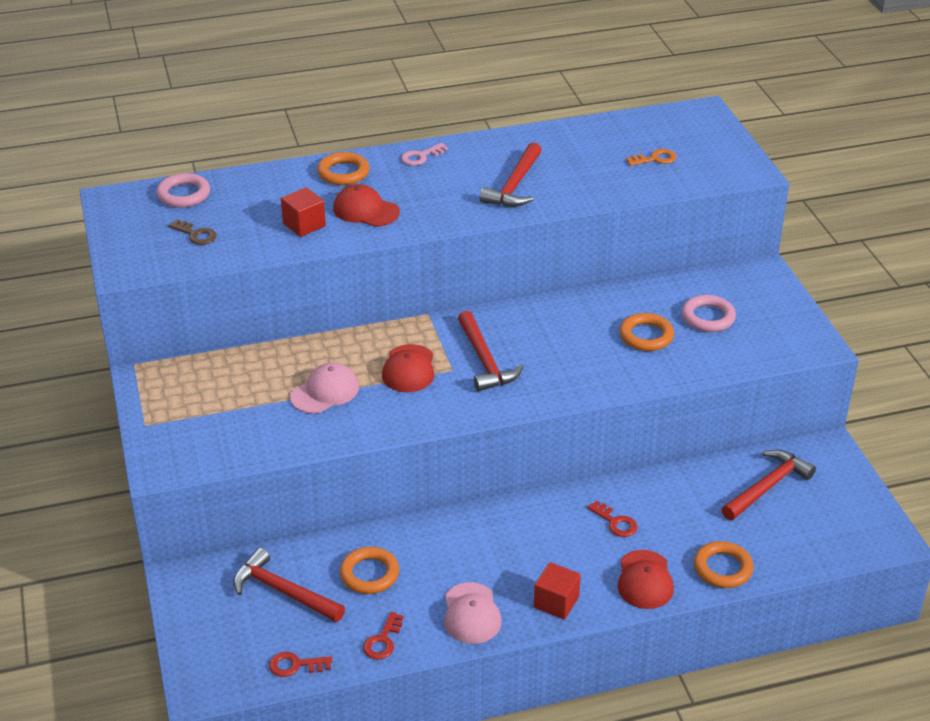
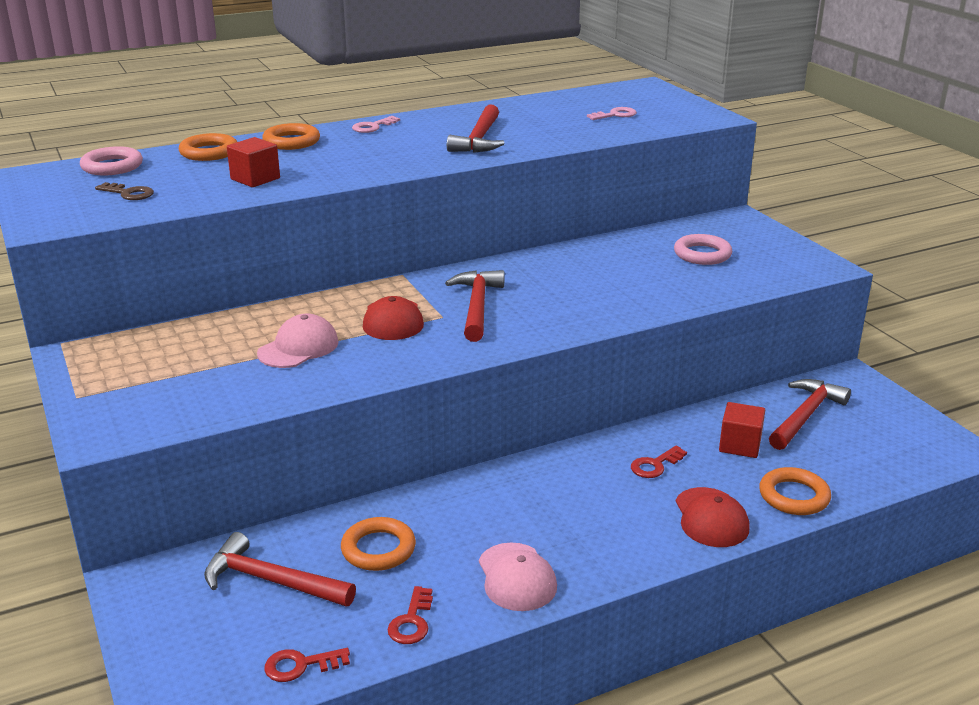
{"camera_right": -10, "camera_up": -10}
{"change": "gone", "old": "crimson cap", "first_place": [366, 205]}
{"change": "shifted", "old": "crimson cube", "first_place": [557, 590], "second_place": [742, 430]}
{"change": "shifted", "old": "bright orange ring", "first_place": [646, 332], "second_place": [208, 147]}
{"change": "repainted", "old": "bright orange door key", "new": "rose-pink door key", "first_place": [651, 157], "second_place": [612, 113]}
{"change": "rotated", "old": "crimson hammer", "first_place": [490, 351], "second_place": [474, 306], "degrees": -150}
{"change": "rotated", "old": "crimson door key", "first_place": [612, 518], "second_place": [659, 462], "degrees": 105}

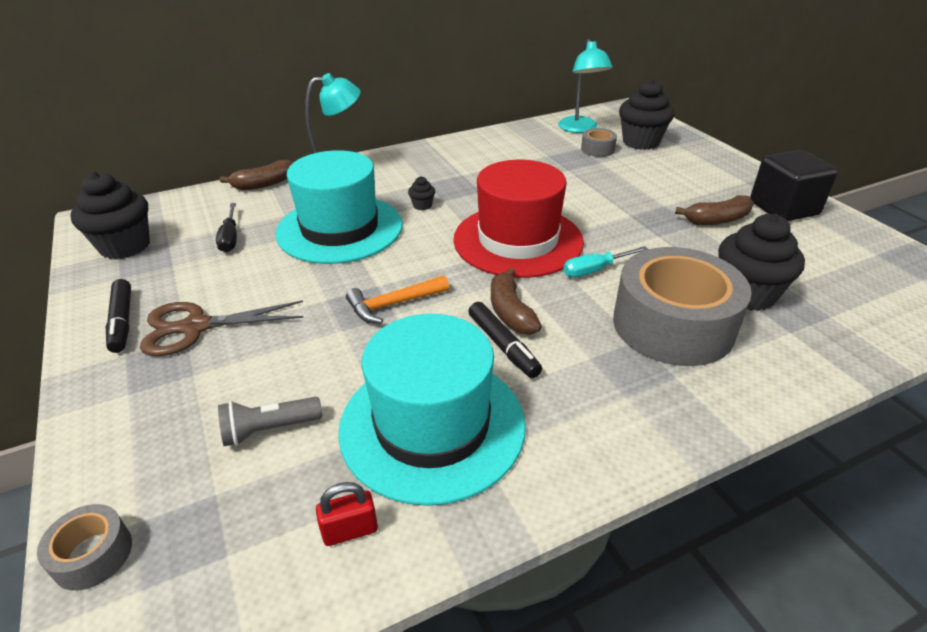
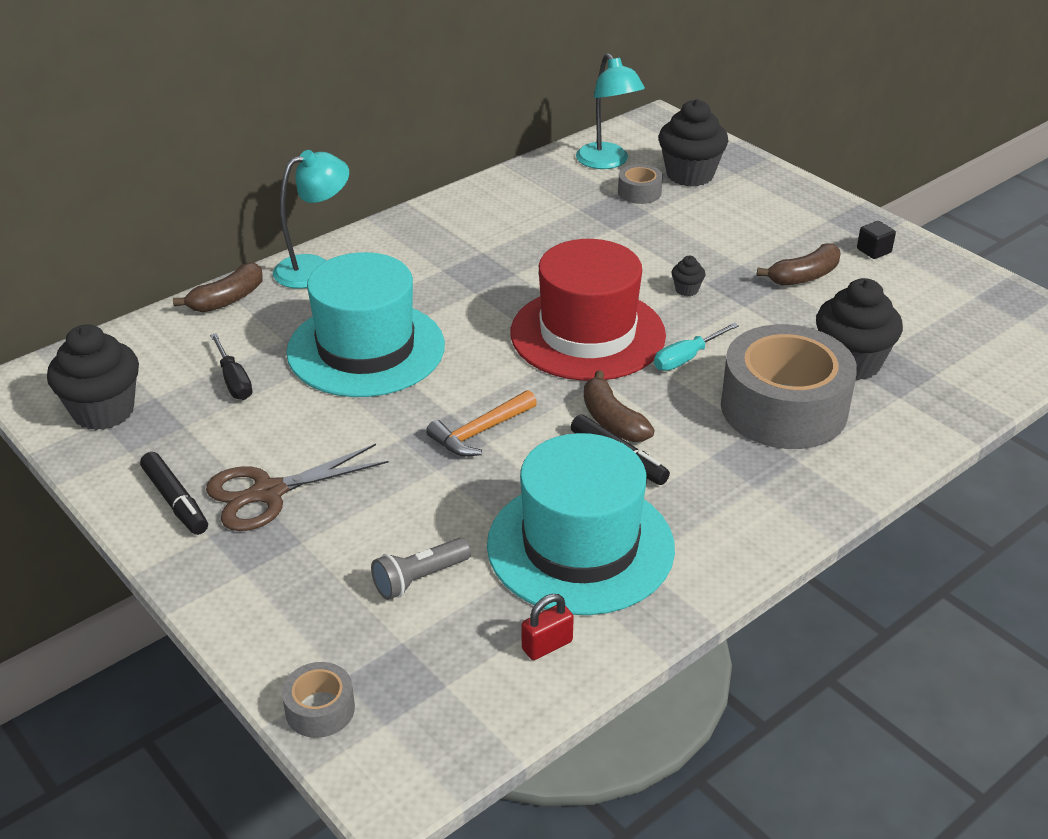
{"camera_right": -15, "camera_up": 0}
{"change": "shifted", "old": "jet-black muffin", "first_place": [421, 193], "second_place": [688, 276]}
{"change": "scaled", "old": "jet-black cube", "first_place": [794, 185], "second_place": [876, 240], "factor": 0.44}

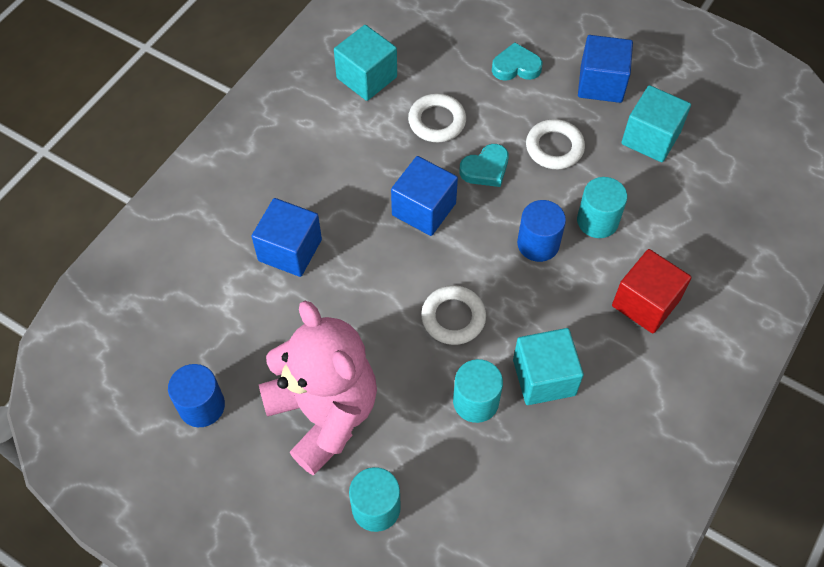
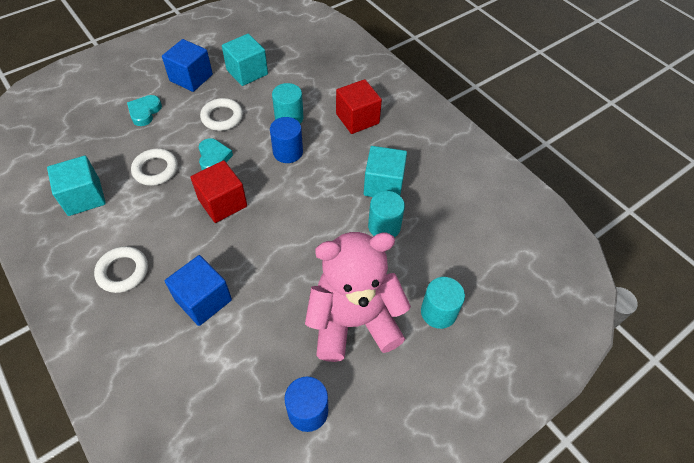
{"camera_right": -70, "camera_up": -5}
{"change": "shifted", "old": "white ring", "first_place": [453, 315], "second_place": [121, 269]}
{"change": "repainted", "old": "royal blue cube", "new": "crimson cube", "first_place": [424, 196], "second_place": [219, 191]}

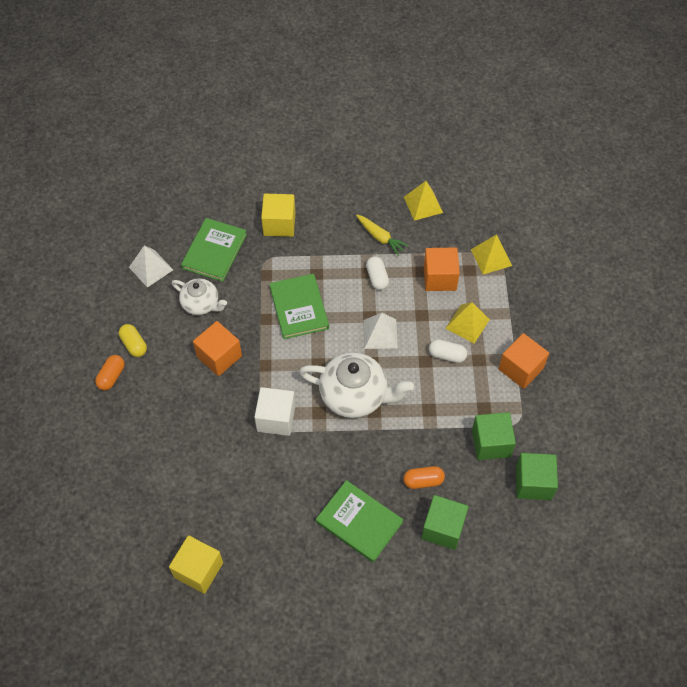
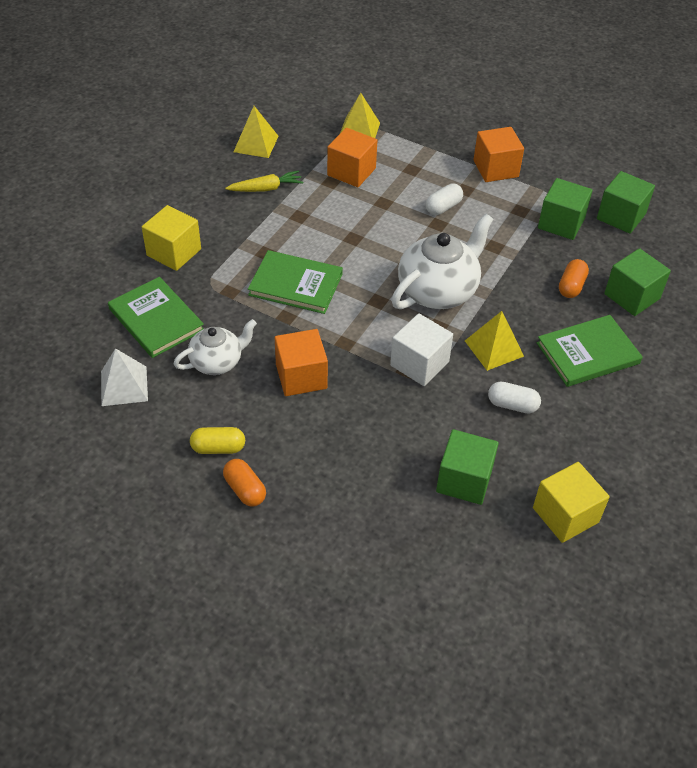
{"camera_right": -60, "camera_up": -10}
{"change": "gone", "old": "white solid pyramid", "first_place": [380, 331]}
{"change": "new", "new": "emerald cube", "second_place": [467, 467]}
{"change": "shifted", "old": "white pill", "first_place": [377, 273], "second_place": [514, 397]}
{"change": "shifted", "old": "yellow solid pyramid", "first_place": [467, 322], "second_place": [494, 341]}

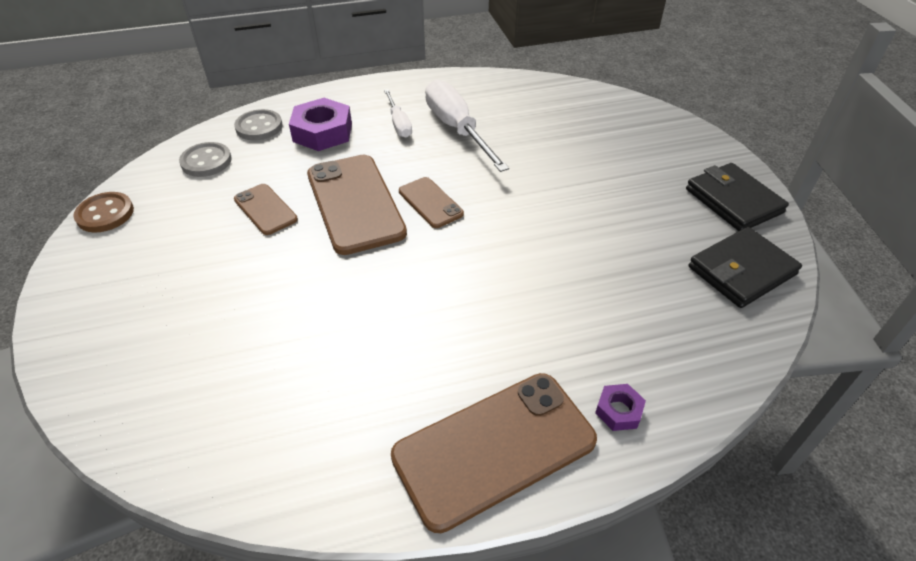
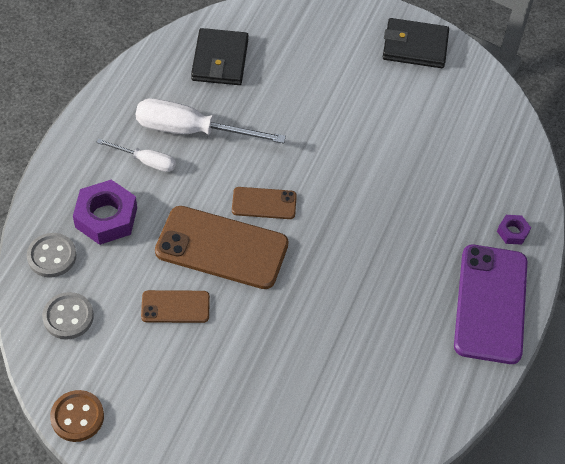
{"camera_right": -55, "camera_up": 10}
{"change": "shifted", "old": "jet-black billfold", "first_place": [745, 267], "second_place": [220, 56]}
{"change": "repainted", "old": "dark brown smartphone", "new": "purple smartphone", "first_place": [494, 453], "second_place": [490, 304]}

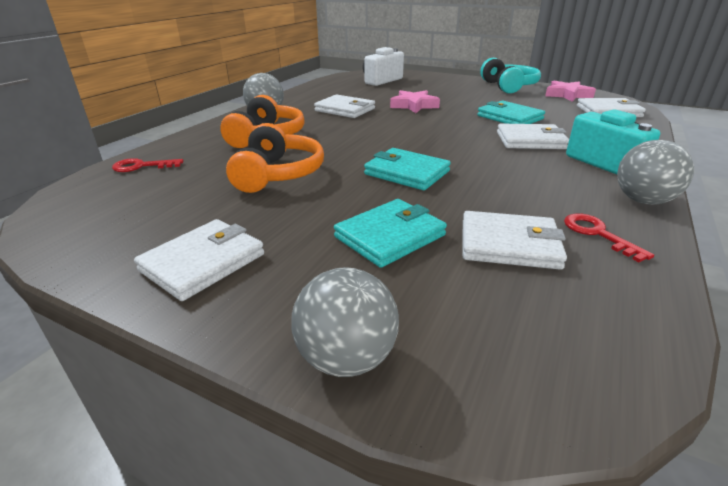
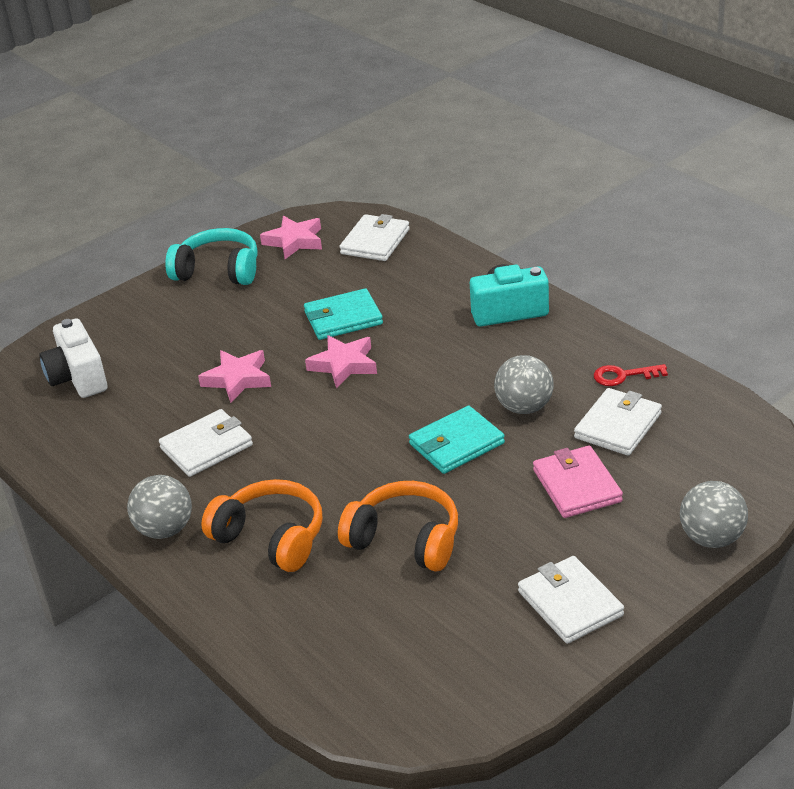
{"camera_right": -65, "camera_up": 5}
{"change": "gone", "old": "crimson door key", "first_place": [147, 165]}
{"change": "gone", "old": "white billfold", "first_place": [533, 136]}
{"change": "new", "new": "rose-pink star shape", "second_place": [341, 361]}
{"change": "shifted", "old": "grey ball", "first_place": [655, 172], "second_place": [524, 384]}
{"change": "repainted", "old": "aqua billfold", "new": "rose-pink billfold", "first_place": [390, 233], "second_place": [578, 482]}

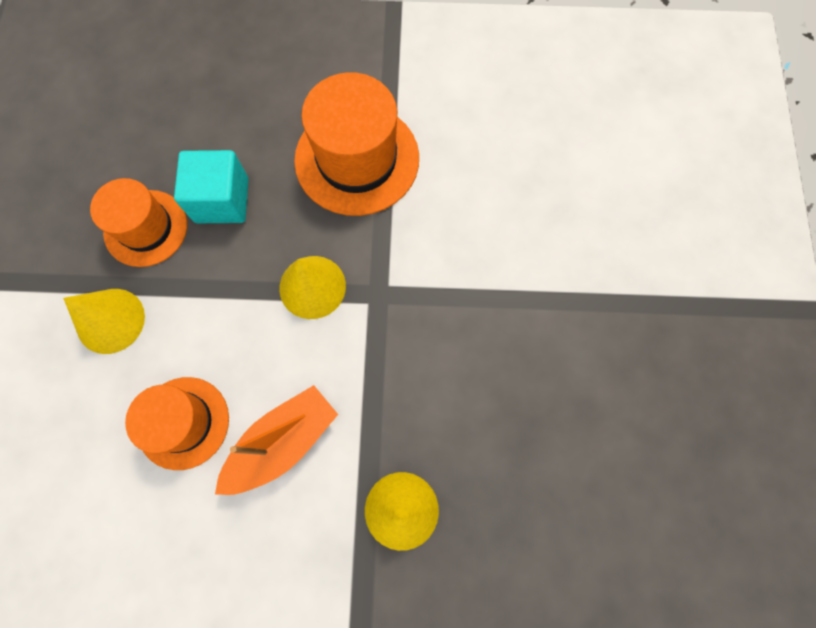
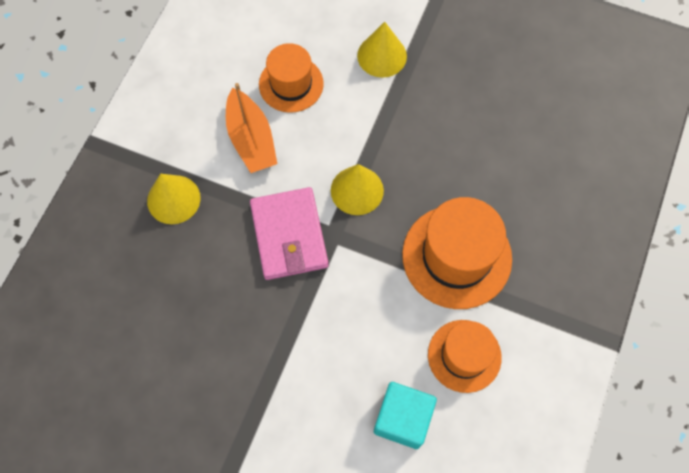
{"camera_right": 110, "camera_up": -5}
{"change": "new", "new": "rose-pink billfold", "second_place": [289, 233]}
{"change": "shifted", "old": "bright orange hat", "first_place": [138, 222], "second_place": [465, 356]}
{"change": "shifted", "old": "aqua cube", "first_place": [211, 186], "second_place": [405, 415]}

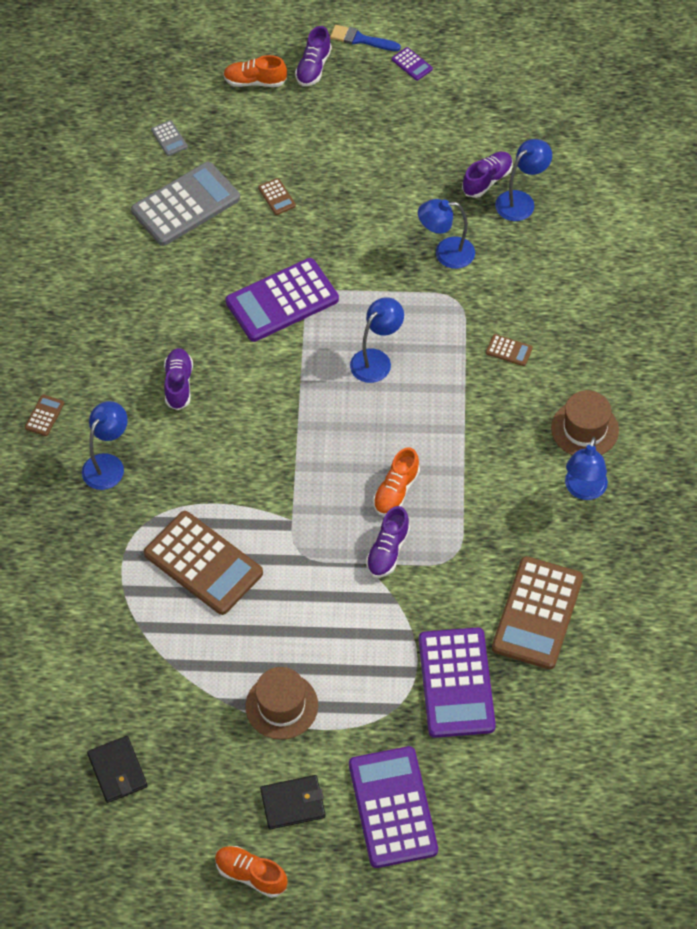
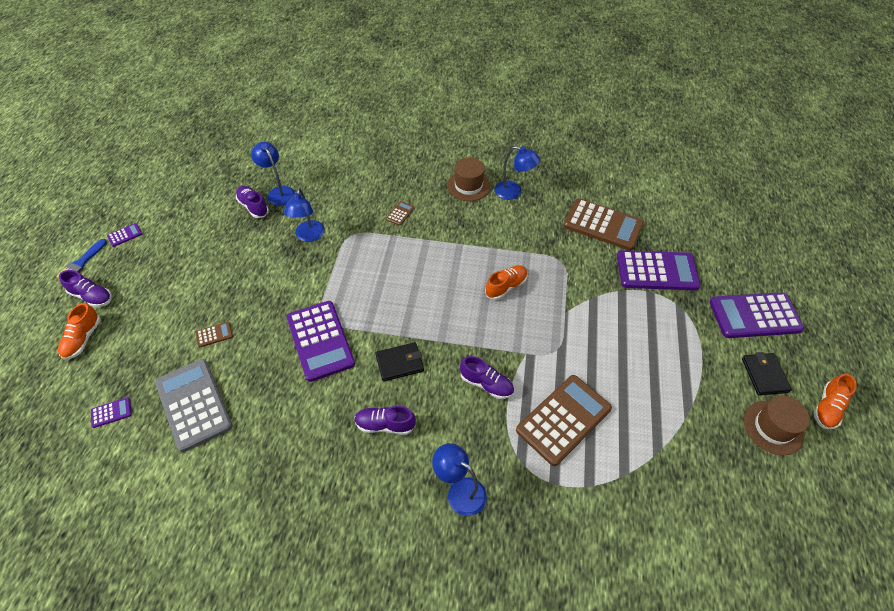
{"camera_right": -85, "camera_up": -5}
{"change": "gone", "old": "dark brown calculator", "first_place": [44, 415]}
{"change": "gone", "old": "royal blue lamp", "first_place": [377, 340]}
{"change": "shifted", "old": "jet-black billfold", "first_place": [117, 769], "second_place": [399, 362]}
{"change": "shifted", "old": "dark brown hat", "first_place": [282, 703], "second_place": [777, 425]}
{"change": "shifted", "old": "purple lace-up shoe", "first_place": [388, 542], "second_place": [487, 377]}
{"change": "repainted", "old": "grey calculator", "new": "purple calculator", "first_place": [169, 138], "second_place": [111, 412]}
{"change": "rotated", "old": "bright orange lace-up shoe", "first_place": [396, 481], "second_place": [506, 282], "degrees": -75}

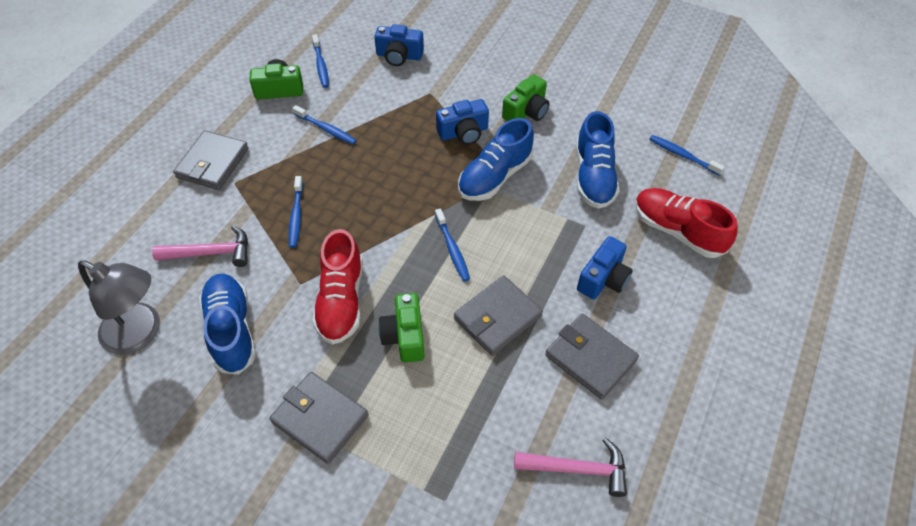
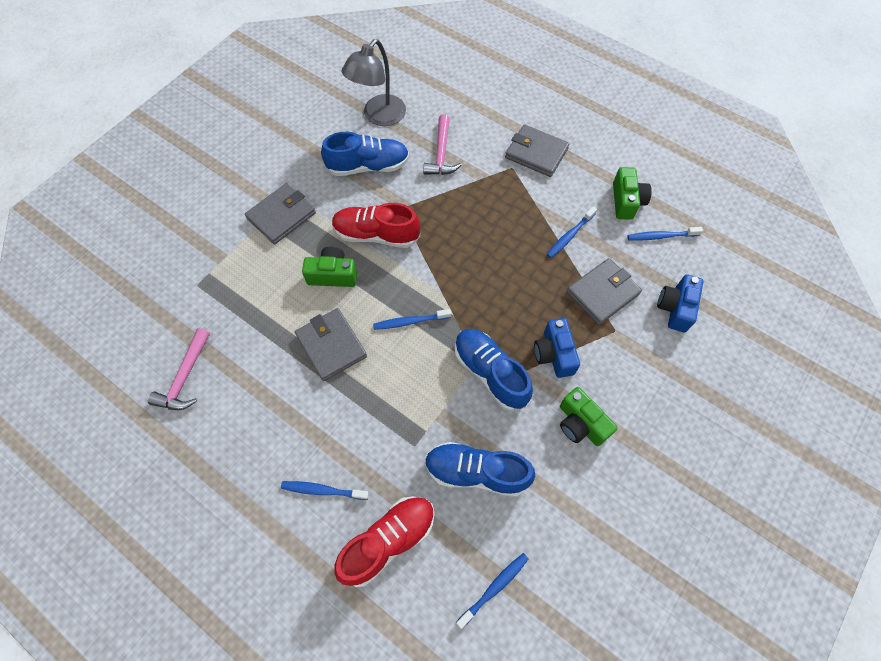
{"camera_right": 100, "camera_up": 10}
{"change": "gone", "old": "royal blue camera", "first_place": [605, 267]}
{"change": "shifted", "old": "royal blue tooth brush", "first_place": [296, 212], "second_place": [325, 490]}
{"change": "shifted", "old": "grey billfold", "first_place": [592, 356], "second_place": [604, 291]}

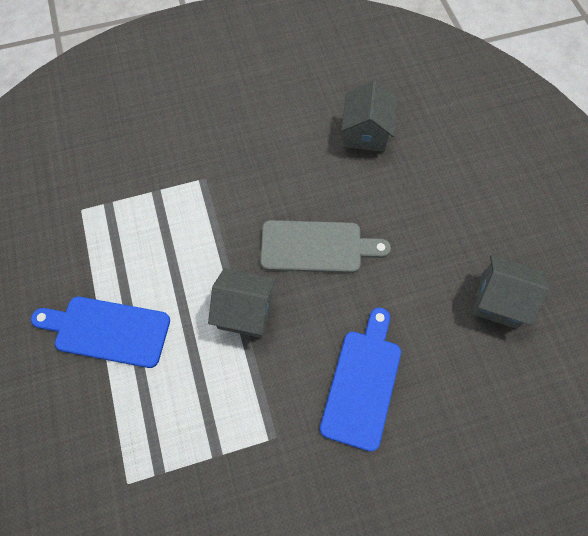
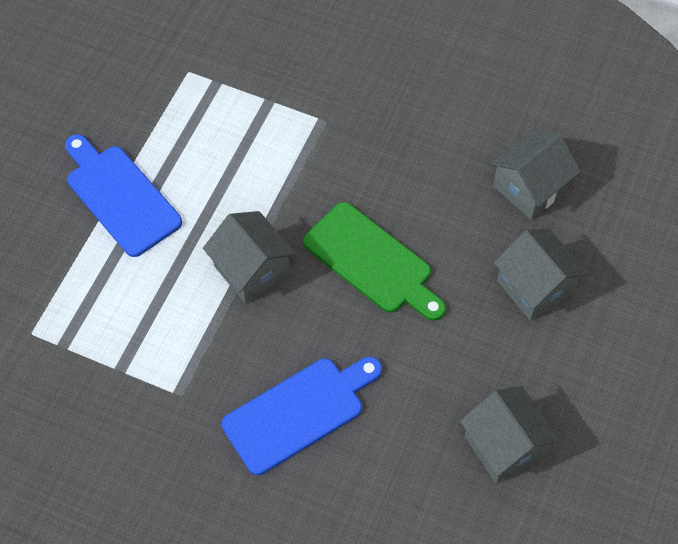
{"camera_right": 40, "camera_up": -5}
{"change": "new", "new": "grey cottage", "second_place": [541, 274]}
{"change": "repainted", "old": "grey bread board", "new": "emerald bread board", "first_place": [325, 246], "second_place": [374, 261]}

